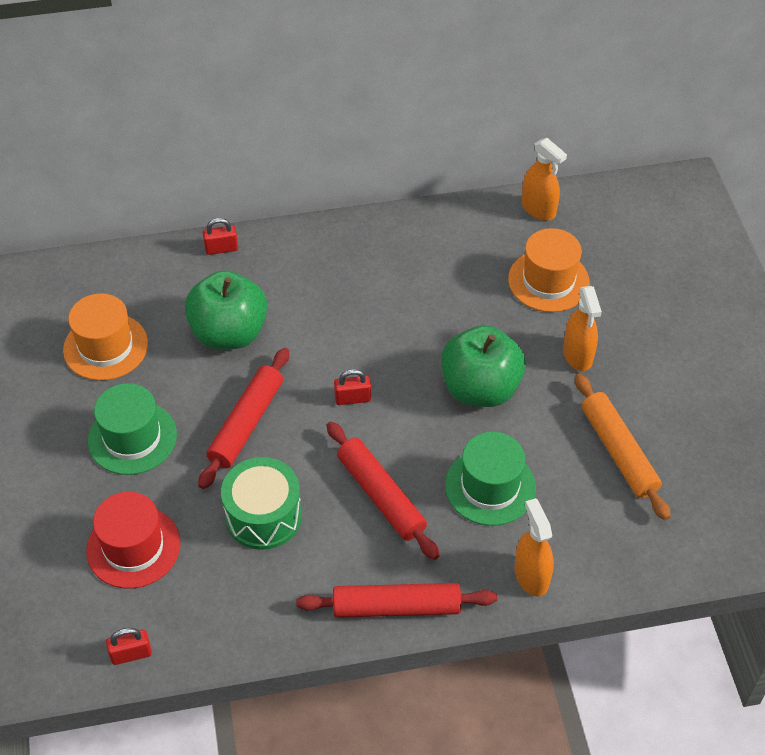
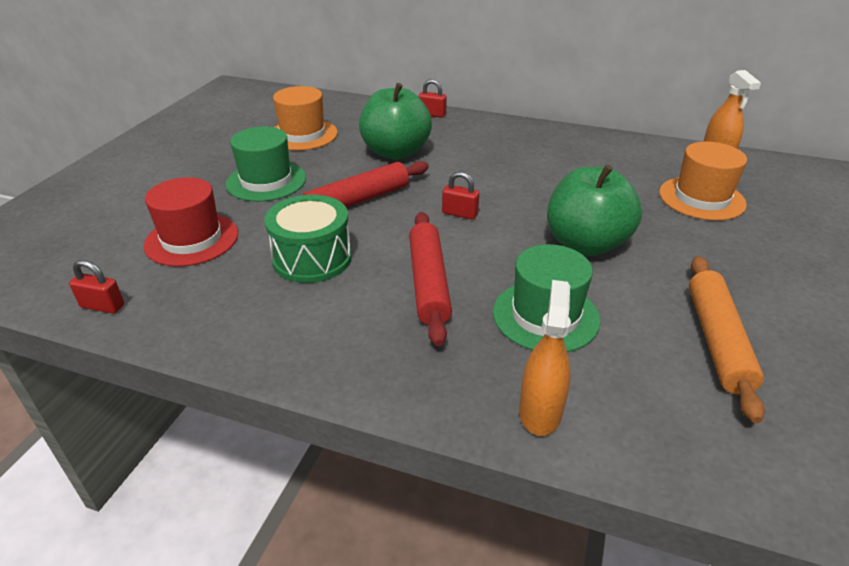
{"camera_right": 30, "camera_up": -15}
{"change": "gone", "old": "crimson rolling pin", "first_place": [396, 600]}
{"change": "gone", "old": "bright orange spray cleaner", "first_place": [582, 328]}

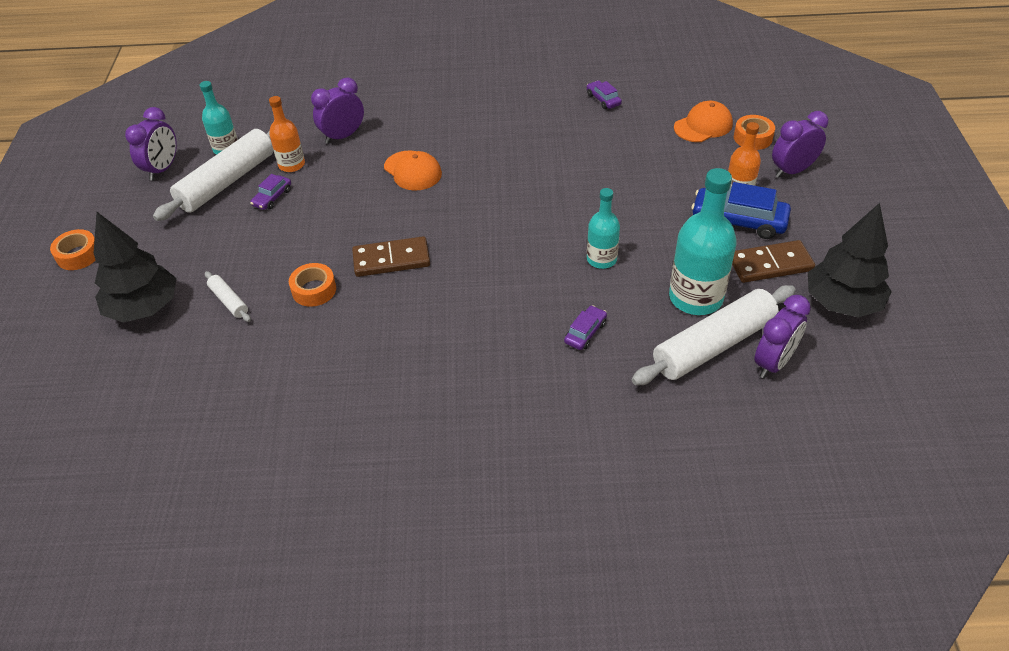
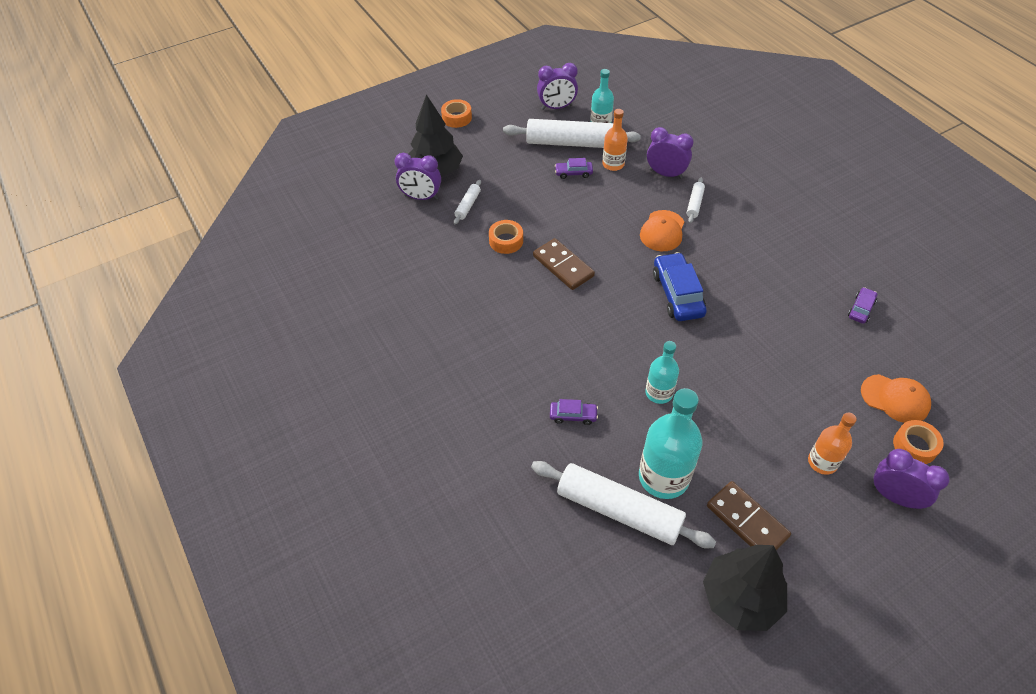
{"camera_right": 60, "camera_up": 5}
{"change": "new", "new": "white rolling pin", "second_place": [696, 200]}
{"change": "shifted", "old": "royal blue car", "first_place": [741, 210], "second_place": [680, 286]}
{"change": "shifted", "old": "purple clock", "first_place": [782, 336], "second_place": [418, 176]}

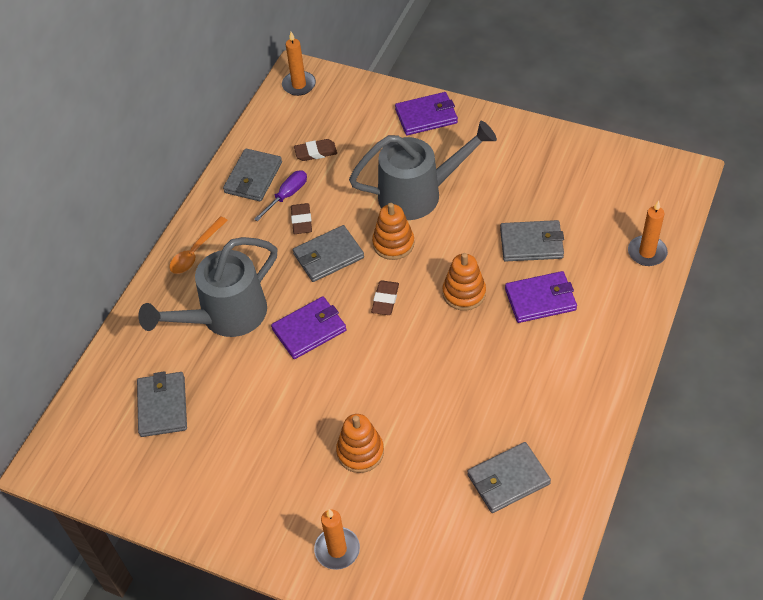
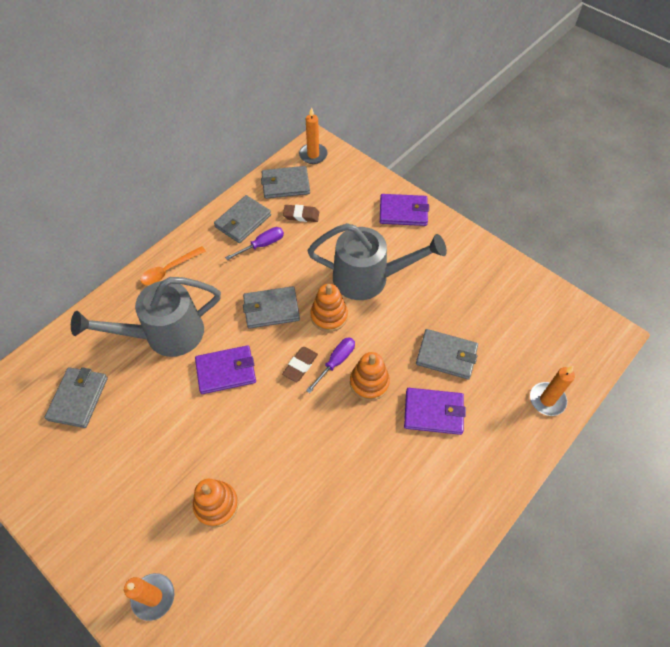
{"camera_right": 15, "camera_up": 5}
{"change": "gone", "old": "dark brown eraser", "first_place": [301, 218]}
{"change": "new", "new": "purple flat screwdriver", "second_place": [330, 365]}
{"change": "shifted", "old": "grey billfold", "first_place": [509, 477], "second_place": [285, 182]}

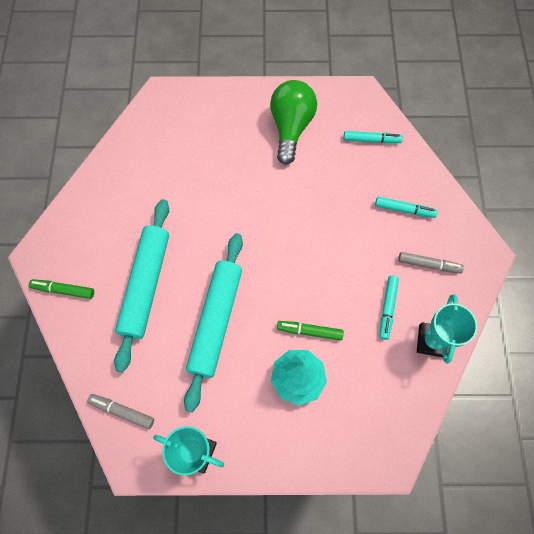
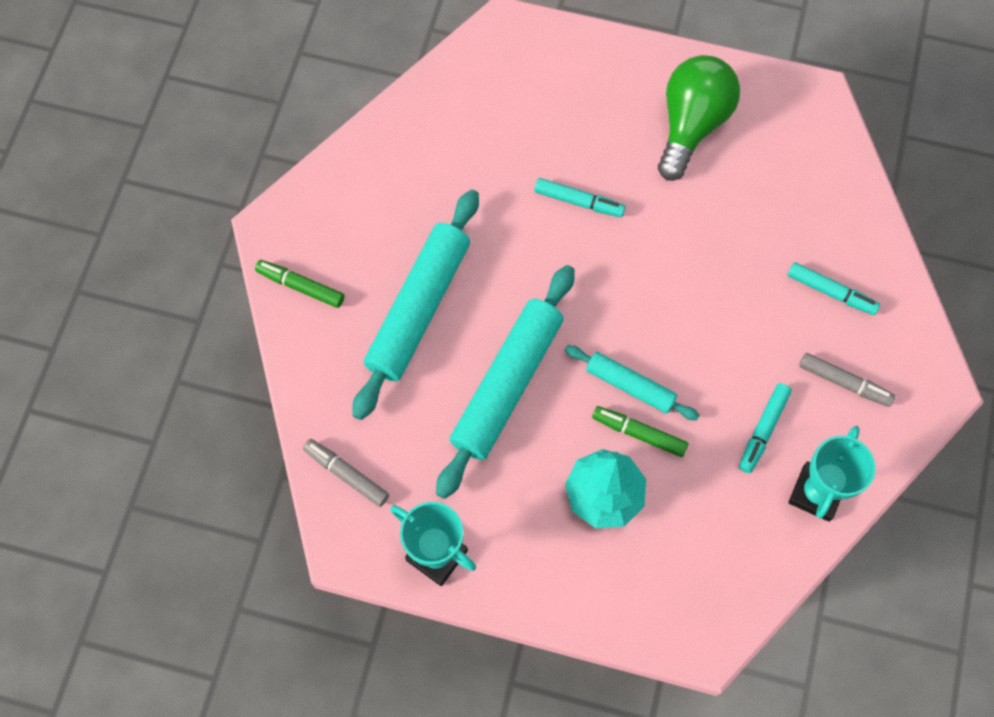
{"camera_right": 15, "camera_up": 0}
{"change": "new", "new": "aqua rolling pin", "second_place": [632, 382]}
{"change": "shifted", "old": "aqua felt pen", "first_place": [373, 137], "second_place": [579, 197]}

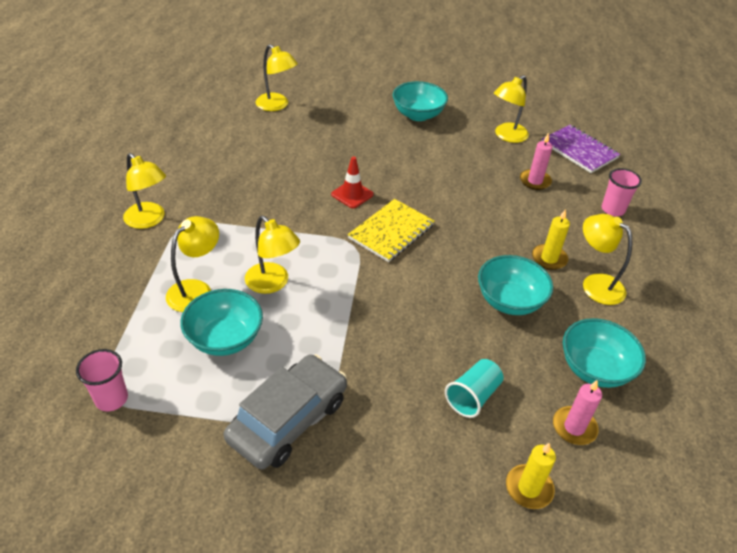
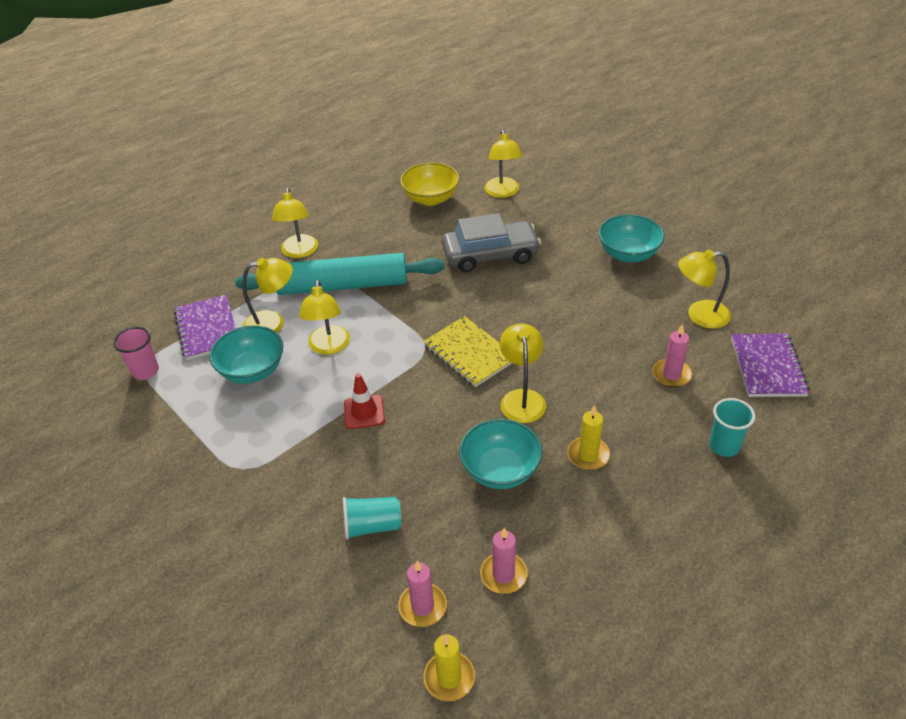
{"camera_right": 45, "camera_up": 0}
{"change": "new", "new": "purple notebook", "second_place": [205, 327]}
{"change": "new", "new": "aqua rolling pin", "second_place": [340, 274]}
{"change": "new", "new": "yellow bowl", "second_place": [429, 184]}
{"change": "shifted", "old": "grey car", "first_place": [285, 412], "second_place": [491, 242]}
{"change": "shifted", "old": "crimson road cone", "first_place": [352, 182], "second_place": [364, 401]}
{"change": "shifted", "old": "yellow wax candle", "first_place": [531, 476], "second_place": [449, 667]}
{"change": "shifted", "old": "yellow lamp", "first_place": [607, 259], "second_place": [523, 373]}
{"change": "swapped", "old": "aqua bowl", "new": "rose-pink wax candle", "first_place": [604, 353], "second_place": [504, 560]}
{"change": "repainted", "old": "rose-pink beaker", "new": "aqua beaker", "first_place": [622, 192], "second_place": [732, 427]}
{"change": "rotated", "old": "yellow notebook", "first_place": [391, 230], "second_place": [467, 351], "degrees": 60}

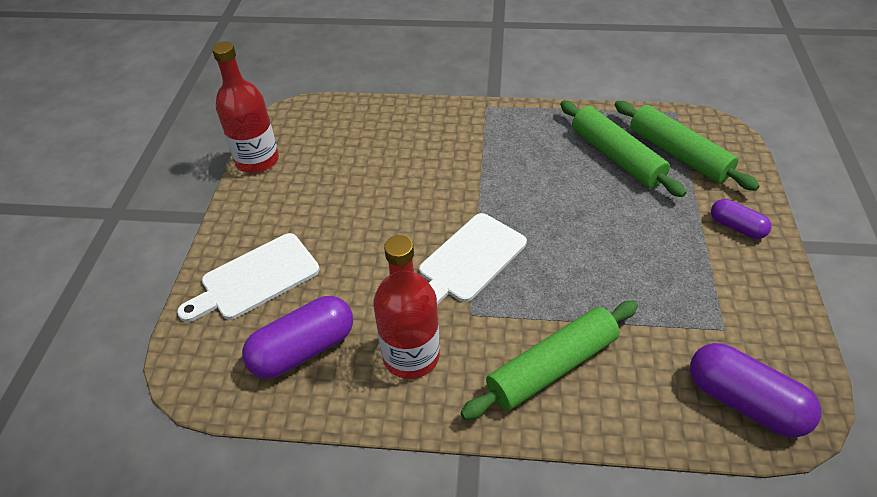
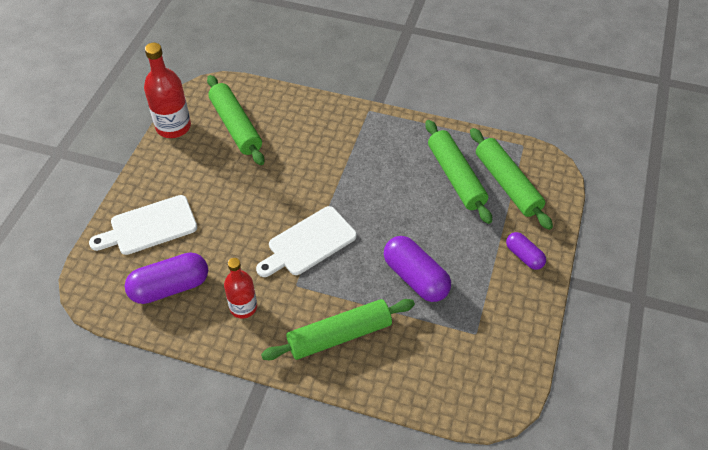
{"camera_right": 10, "camera_up": 5}
{"change": "new", "new": "emerald rolling pin", "second_place": [235, 120]}
{"change": "shifted", "old": "purple pill", "first_place": [755, 390], "second_place": [417, 269]}
{"change": "scaled", "old": "crimson flask", "first_place": [406, 307], "second_place": [240, 288], "factor": 0.67}

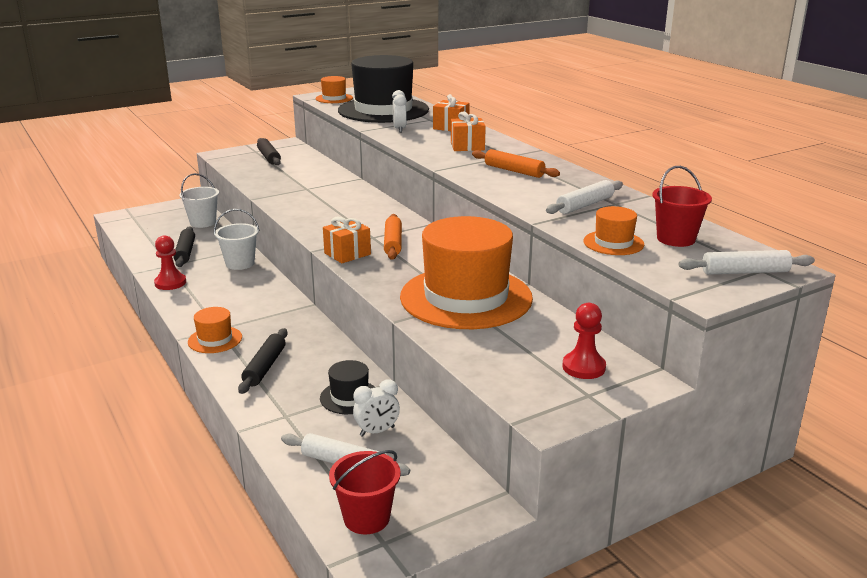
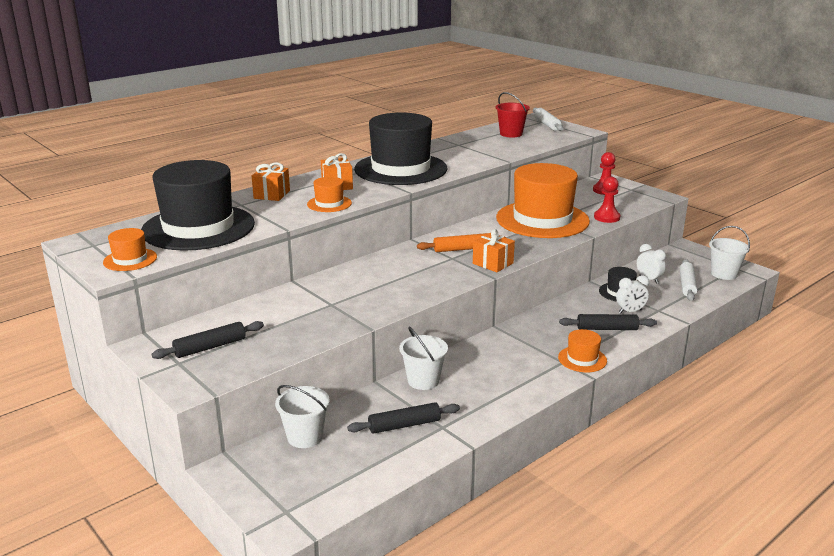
{"camera_right": -100, "camera_up": 0}
{"change": "gone", "old": "white rolling pin", "first_place": [584, 197]}
{"change": "shifted", "old": "crimson pawn", "first_place": [170, 262], "second_place": [607, 200]}
{"change": "shifted", "old": "white clock", "first_place": [399, 111], "second_place": [632, 294]}
{"change": "shifted", "old": "bright orange hat", "first_place": [613, 230], "second_place": [329, 194]}
{"change": "swapped", "old": "bright orange rolling pin", "new": "jet-black hat", "first_place": [516, 163], "second_place": [400, 149]}
{"change": "repainted", "old": "crimson bucket", "new": "white bucket", "first_place": [365, 492], "second_place": [729, 253]}

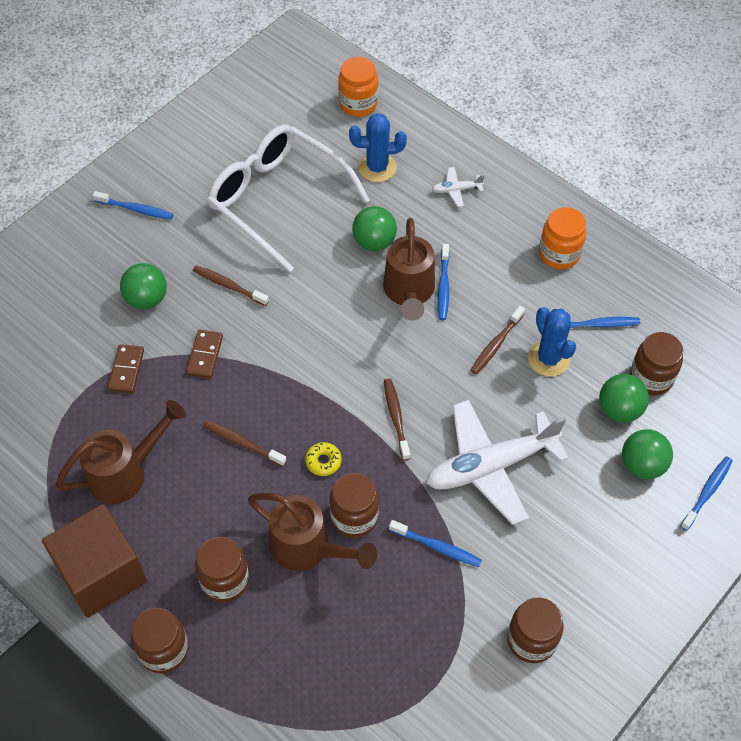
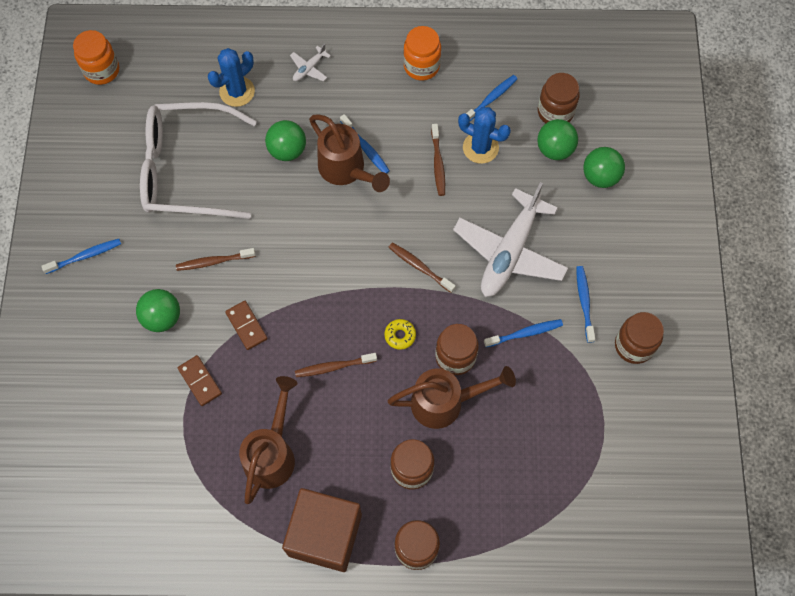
{"camera_right": -40, "camera_up": 10}
{"change": "shifted", "old": "bright orange preserve jar", "first_place": [358, 87], "second_place": [96, 57]}
{"change": "shifted", "old": "royal blue tooth brush", "first_place": [706, 493], "second_place": [585, 304]}

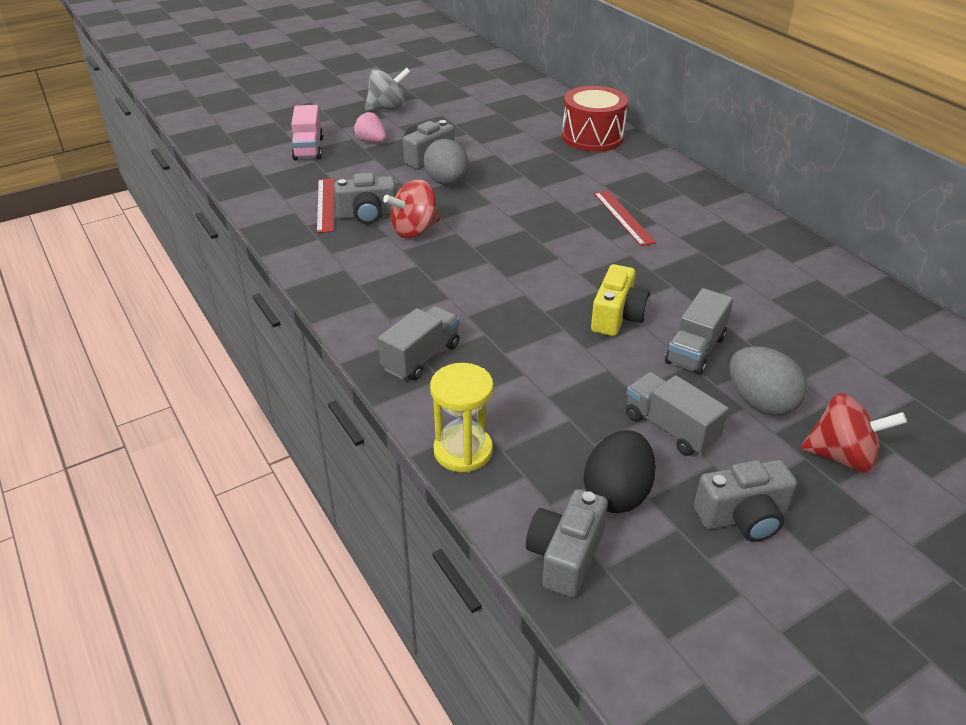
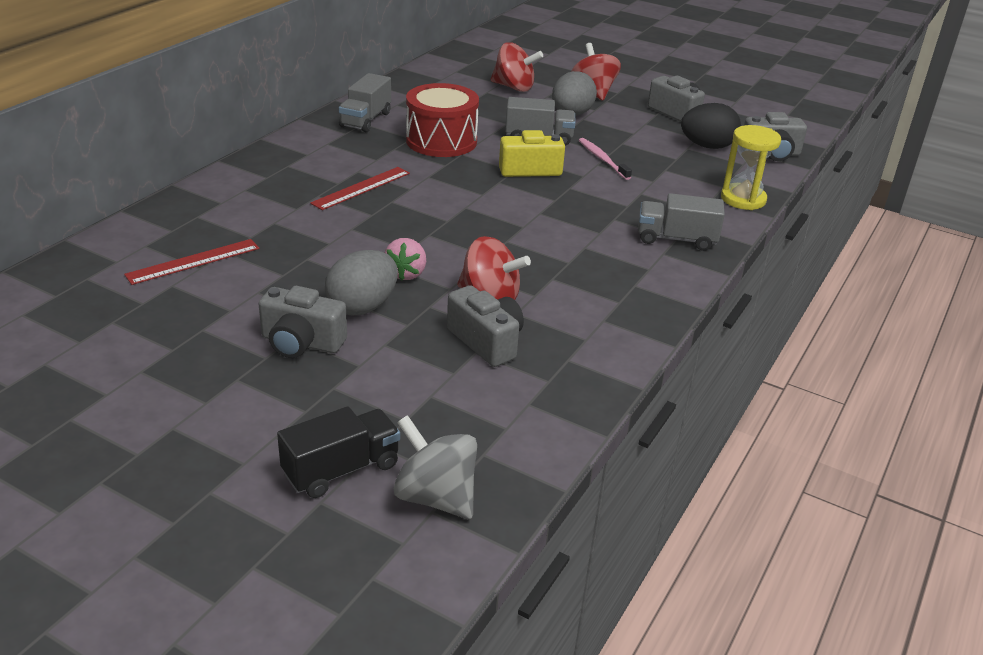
{"camera_right": -120, "camera_up": -5}
{"change": "new", "new": "crimson spinning top", "second_place": [516, 67]}
{"change": "new", "new": "rose-pink tooth brush", "second_place": [605, 159]}
{"change": "shifted", "old": "crimson measuring stick", "first_place": [325, 205], "second_place": [191, 262]}
{"change": "shifted", "old": "rose-pink toy strawberry", "first_place": [370, 127], "second_place": [405, 259]}
{"change": "shifted", "old": "grey spinning top", "first_place": [388, 89], "second_place": [435, 467]}
{"change": "shifted", "old": "crimson snare drum", "first_place": [595, 119], "second_place": [442, 120]}
{"change": "shifted", "old": "grey toy truck", "first_place": [677, 414], "second_place": [365, 102]}
{"change": "repainted", "old": "rose-pink toy truck", "new": "jet-black toy truck", "first_place": [307, 132], "second_place": [338, 452]}

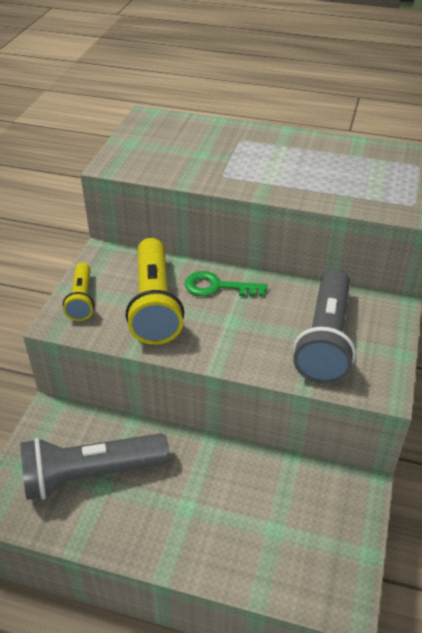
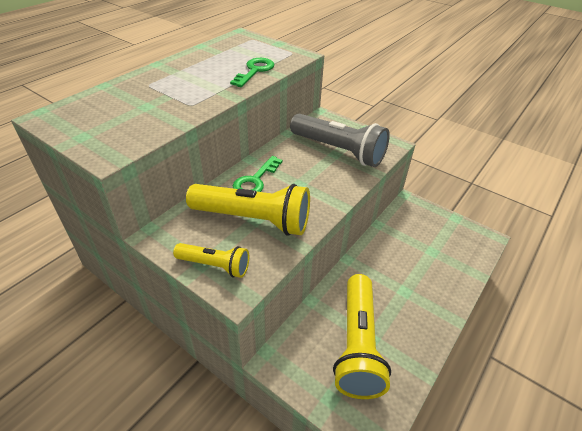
{"camera_right": -70, "camera_up": 0}
{"change": "new", "new": "emerald door key", "second_place": [252, 72]}
{"change": "repainted", "old": "grey torch", "new": "yellow torch", "first_place": [95, 466], "second_place": [362, 336]}

